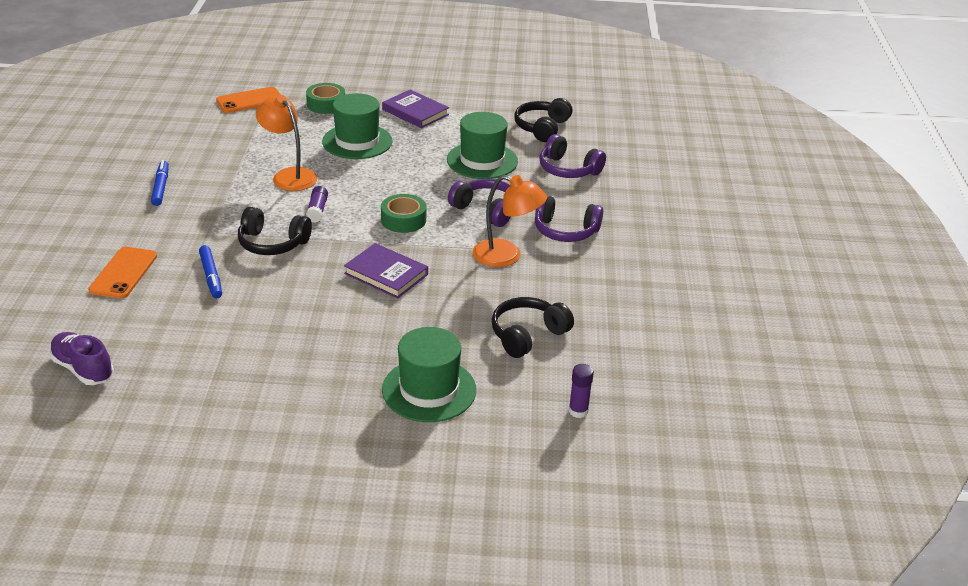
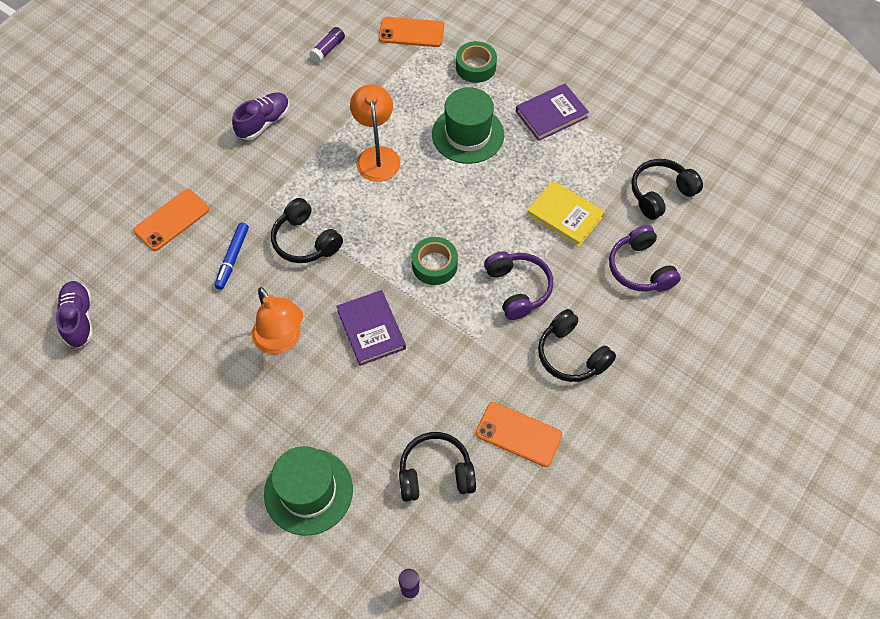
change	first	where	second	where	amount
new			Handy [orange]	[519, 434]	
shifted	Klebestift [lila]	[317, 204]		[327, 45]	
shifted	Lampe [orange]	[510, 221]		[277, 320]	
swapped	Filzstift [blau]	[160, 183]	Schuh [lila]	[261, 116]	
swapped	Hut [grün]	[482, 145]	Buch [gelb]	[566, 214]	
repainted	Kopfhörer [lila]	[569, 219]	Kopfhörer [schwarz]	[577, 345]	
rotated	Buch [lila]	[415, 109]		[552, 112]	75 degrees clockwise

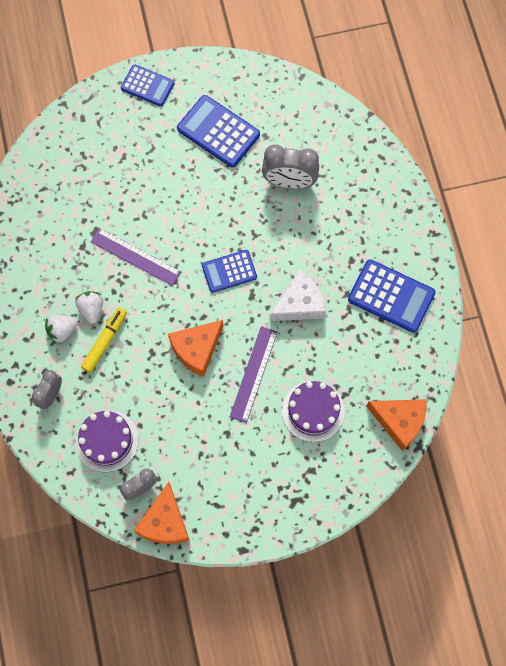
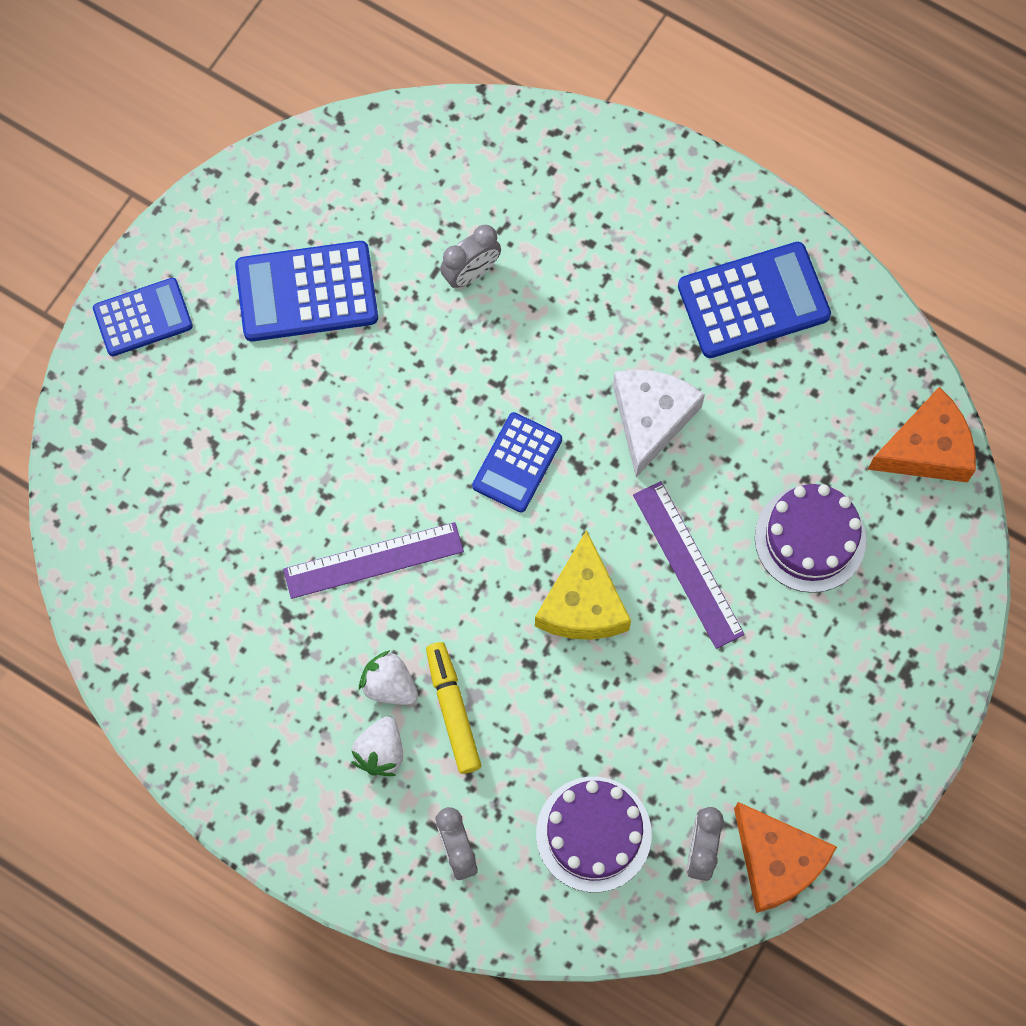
change	first	where	second	where	amount
repainted	Käse [orange]	[196, 348]	Käse [gelb]	[583, 585]	
scaled	Wecker [grau]	[290, 166]		[470, 256]	x0.63

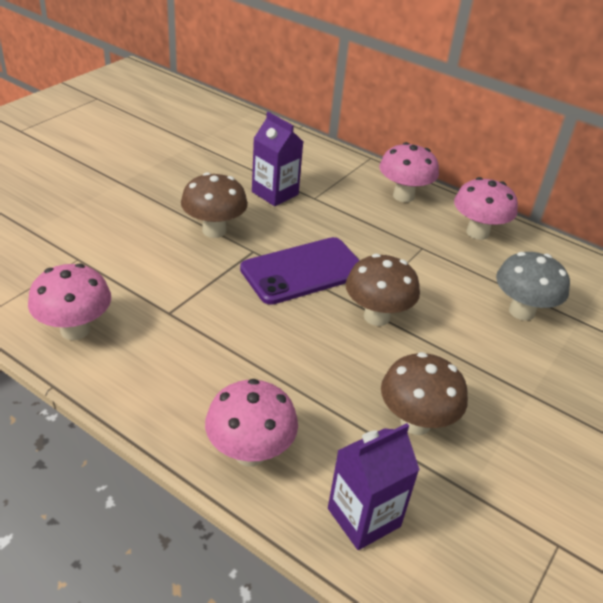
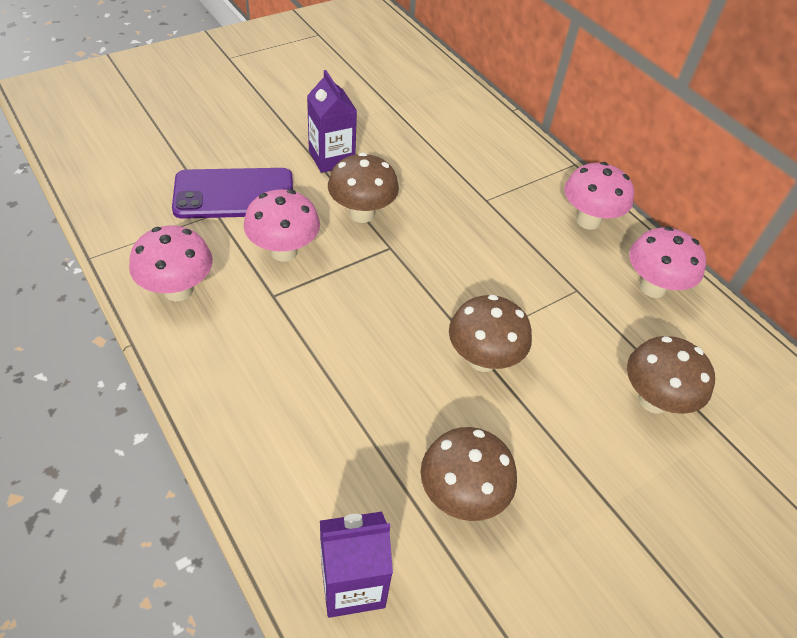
change	first	where	second	where	amount
shifted	Pilz [rosa]	[251, 422]		[282, 225]	
shifted	Handy [lila]	[300, 271]		[232, 193]	
shifted	Getränkekarton [lila]	[277, 159]		[332, 121]	
repainted	Pilz [grau]	[533, 286]	Pilz [braun]	[671, 375]	

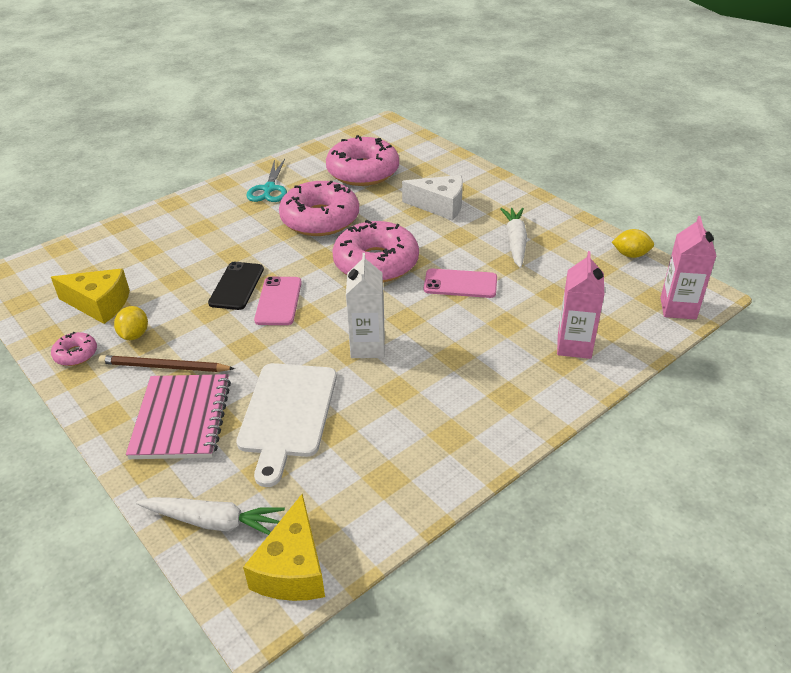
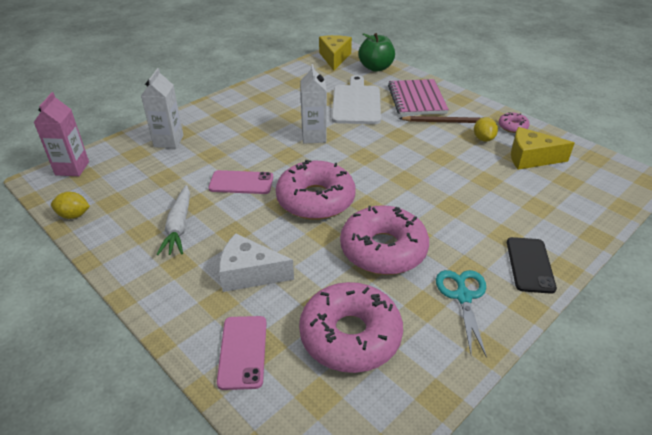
change	first	where	second	where	amount
shifted	Handy [schwarz]	[236, 286]		[532, 265]	
shifted	Handy [rosa]	[278, 300]		[242, 353]	
swapped	Karotte [weiß]	[210, 516]	Apfel [grün]	[376, 52]	
repainted	Getränkekarton [rosa]	[580, 305]	Getränkekarton [weiß]	[162, 108]	

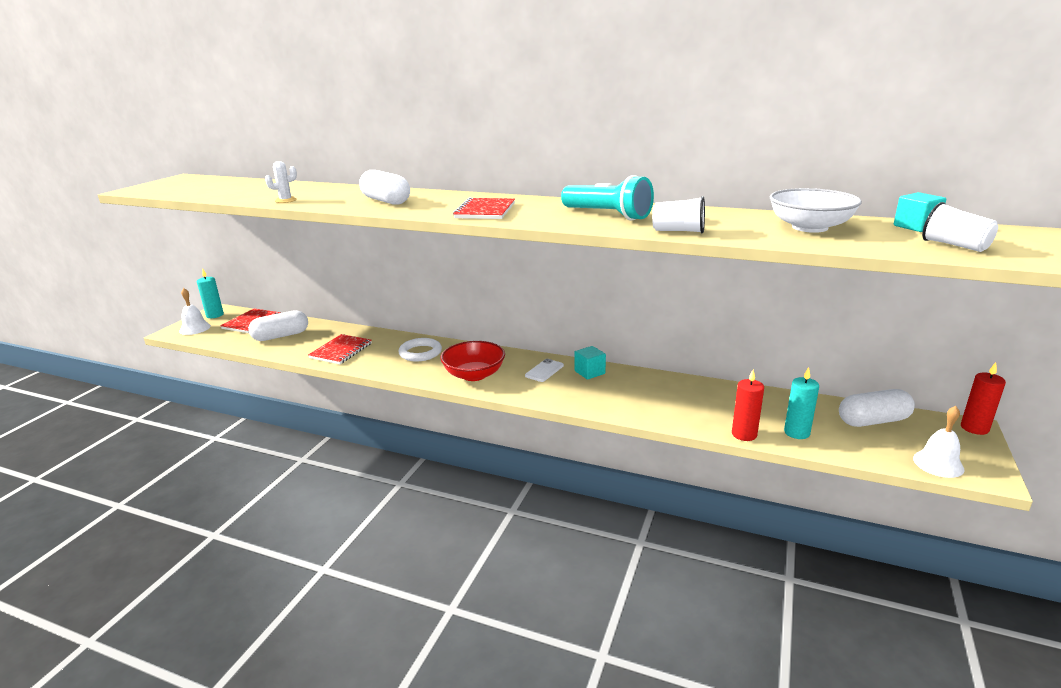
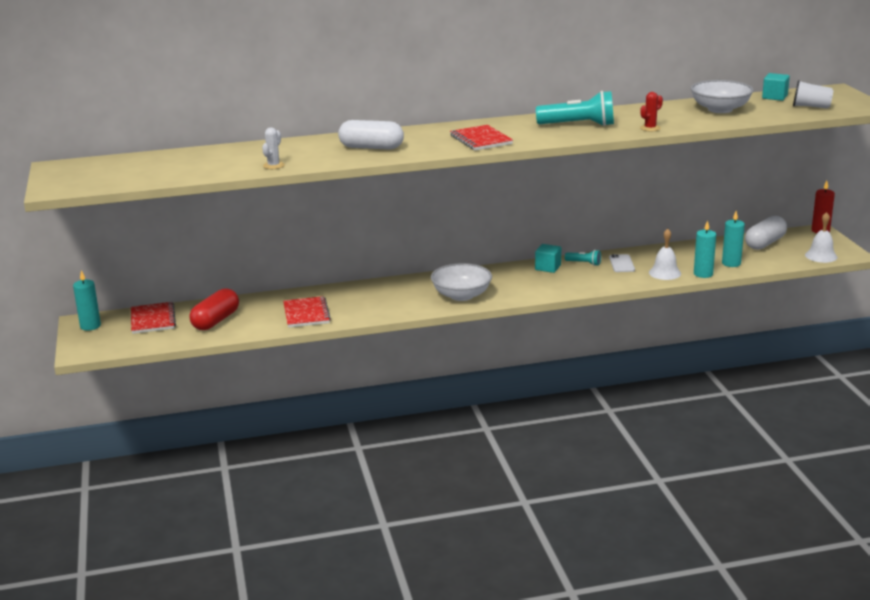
change	first	where	second	where	amount
gone	Ring [weiß]	[420, 349]			
new			Taschenlampe [türkis]	[583, 258]	
shifted	Glocke [weiß]	[195, 311]		[665, 254]	
shifted	Handy [weiß]	[544, 370]		[622, 263]	
swapped	Becher [weiß]	[678, 214]	Kaktus [rot]	[651, 112]	
repainted	Kapsel [weiß]	[278, 325]	Kapsel [rot]	[214, 309]	
repainted	Schüssel [rot]	[472, 361]	Schüssel [weiß]	[461, 282]	
repainted	Kerze [rot]	[748, 405]	Kerze [türkis]	[705, 249]	

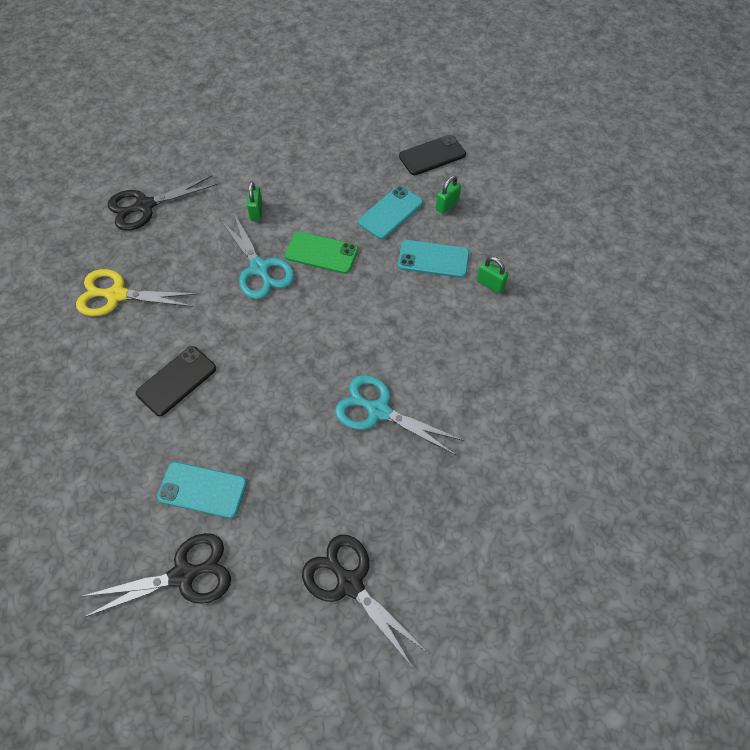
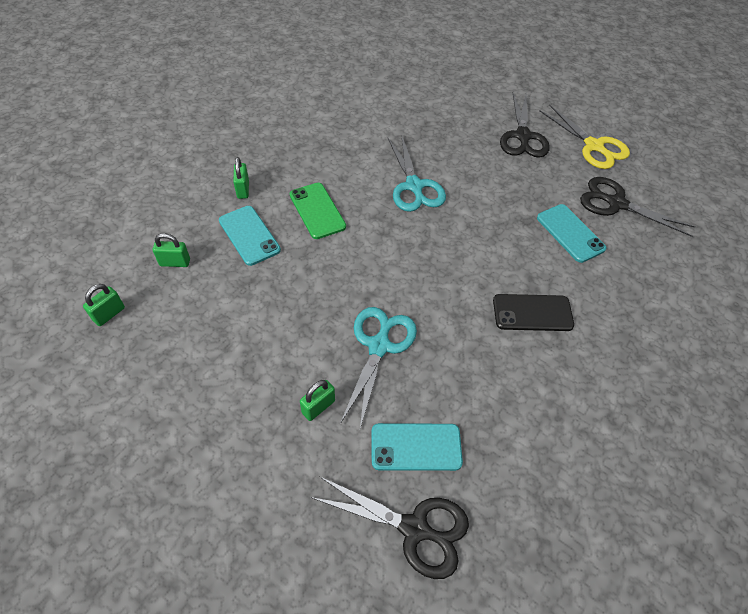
change	first	where	second	where	amount
shifted	Schere [gelb]	[136, 292]		[585, 136]	
shifted	Handy [grün]	[321, 253]		[318, 211]	
shifted	Handy [türkis]	[390, 212]		[417, 447]	
swapped	Handy [schwarz]	[432, 155]	Vorhängeschloss [grün]	[104, 305]	

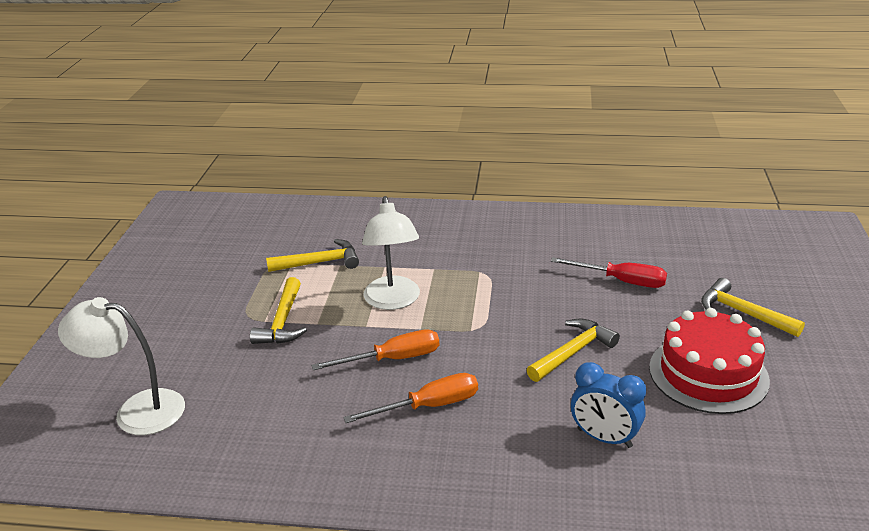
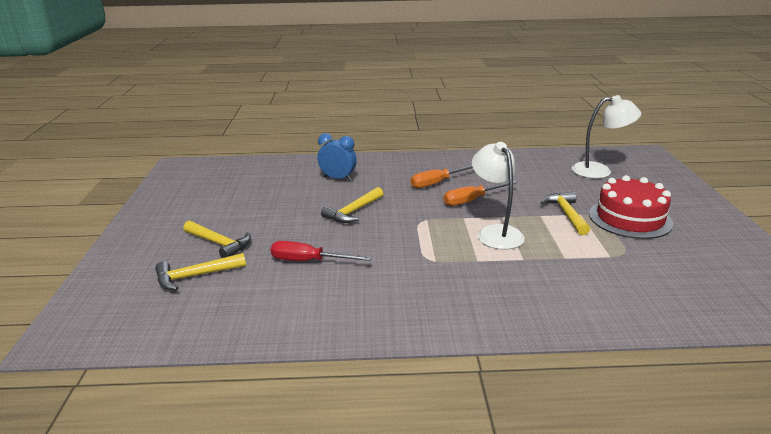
change	first	where	second	where	amount
shifted	Hammer [gelb]	[312, 255]		[200, 271]	
shifted	Kuchen [rot]	[709, 361]		[631, 207]	

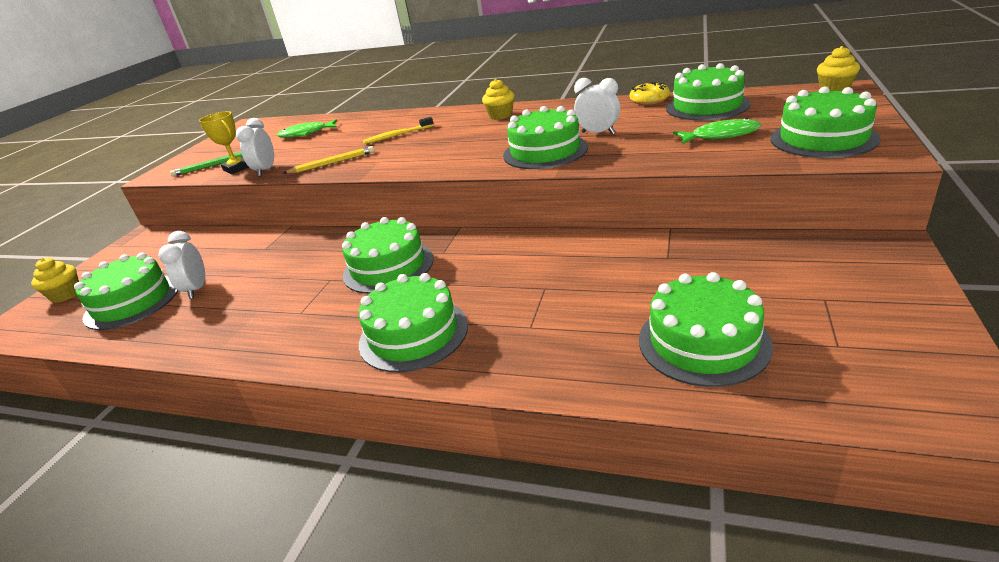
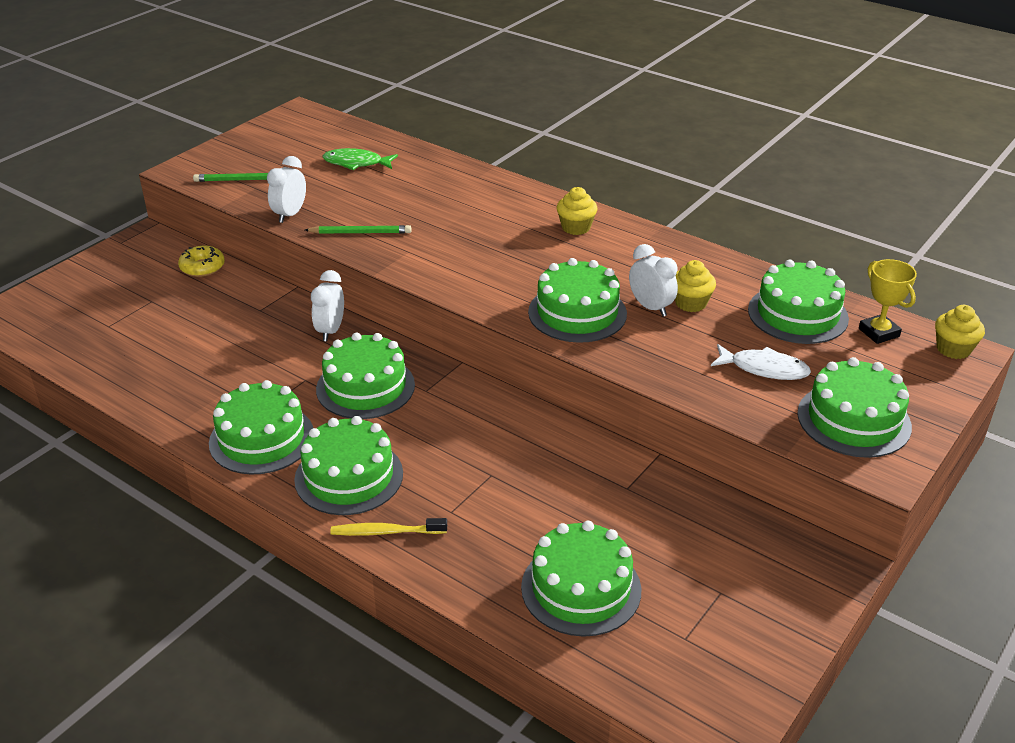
change	first	where	second	where	amount
shifted	Muffin [gelb]	[55, 280]		[695, 286]	
shifted	Kuchen [grün]	[126, 291]		[261, 427]	
shifted	Wecker [weiß]	[181, 265]		[327, 305]	
shifted	Pokal [gelb]	[224, 142]		[888, 301]	
shifted	Zahnbürste [gelb]	[398, 130]		[388, 527]	
shifted	Donut [gelb]	[649, 93]		[201, 261]	
repainted	Bleistift [gelb]	[329, 160]	Bleistift [grün]	[358, 229]	
repainted	Fisch [grün]	[717, 131]	Fisch [weiß]	[761, 362]	

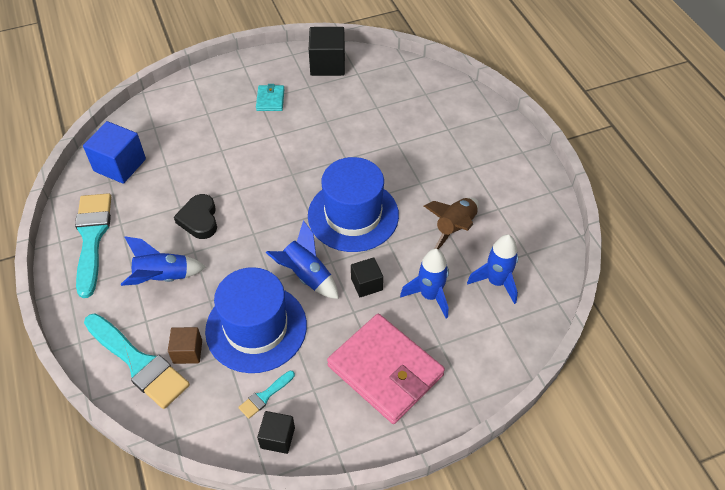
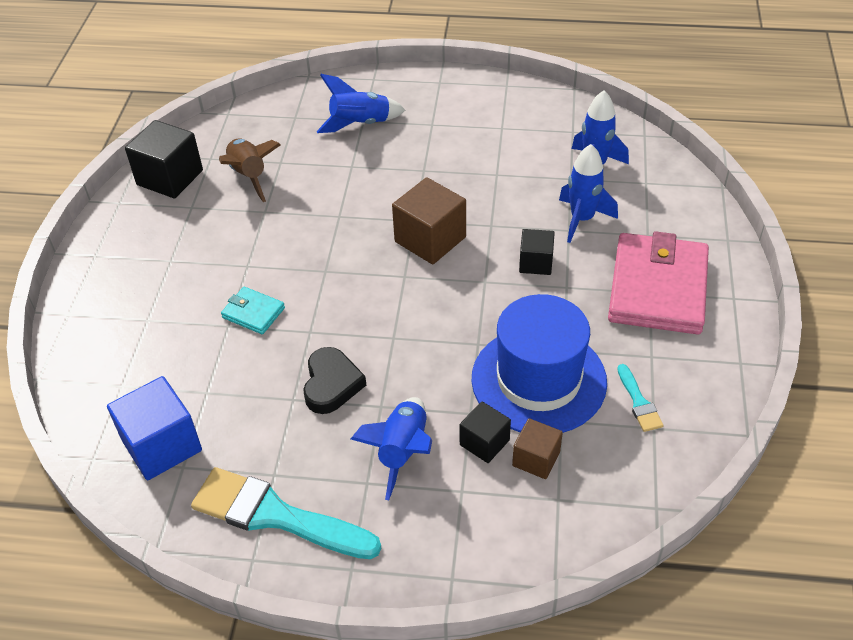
change	first	where	second	where	amount
gone	Pinsel [türkis]	[137, 361]			
shifted	Geldbörse [türkis]	[270, 97]		[253, 310]	
shifted	Kubus [schwarz]	[276, 432]		[485, 432]	
shifted	Rakete [blau]	[302, 259]		[360, 103]	
shifted	Rakete [braun]	[451, 223]		[250, 170]	
swapped	Hut [blau]	[353, 204]	Kubus [braun]	[429, 220]	
rotated	Herz [schwarz]	[195, 216]		[334, 380]	105 degrees counterclockwise
rotated	Geldbörse [rosa]	[386, 369]		[658, 283]	60 degrees counterclockwise

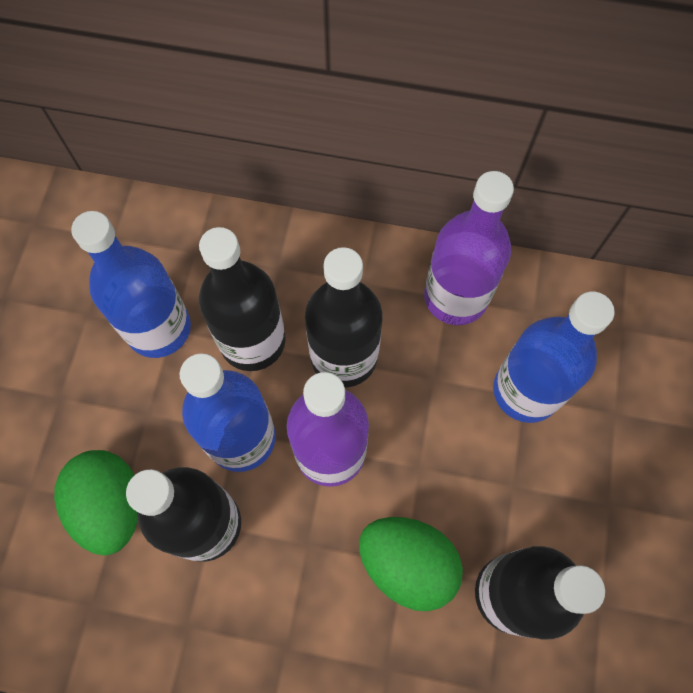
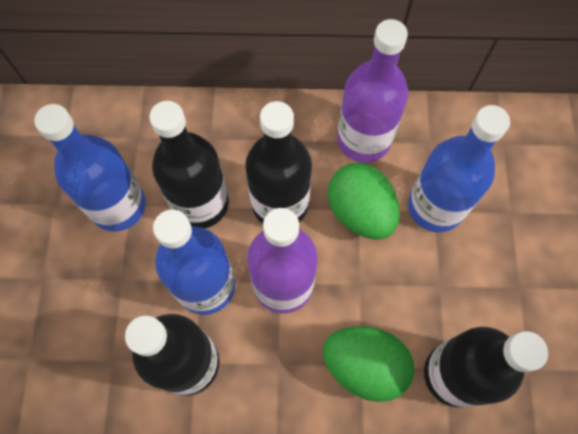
change	first	where	second	where	amount
shifted	Ei [grün]	[96, 503]		[364, 201]	

